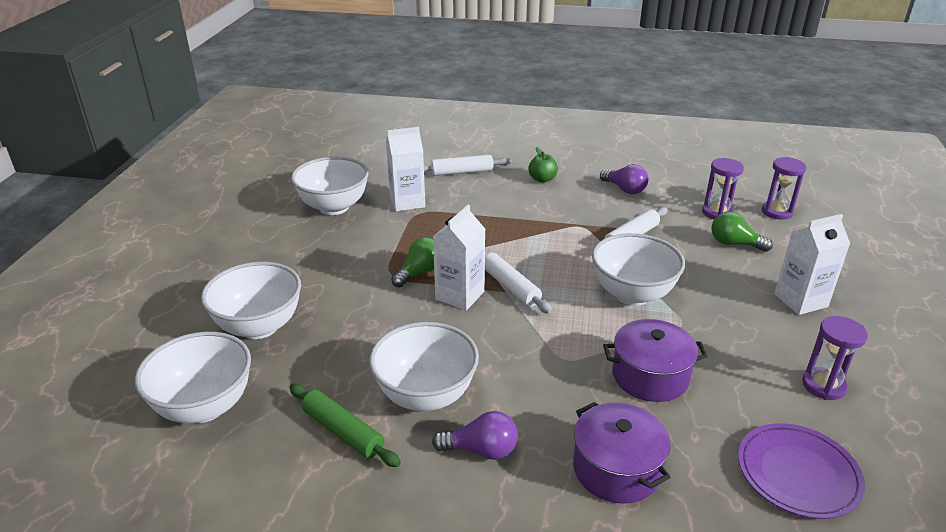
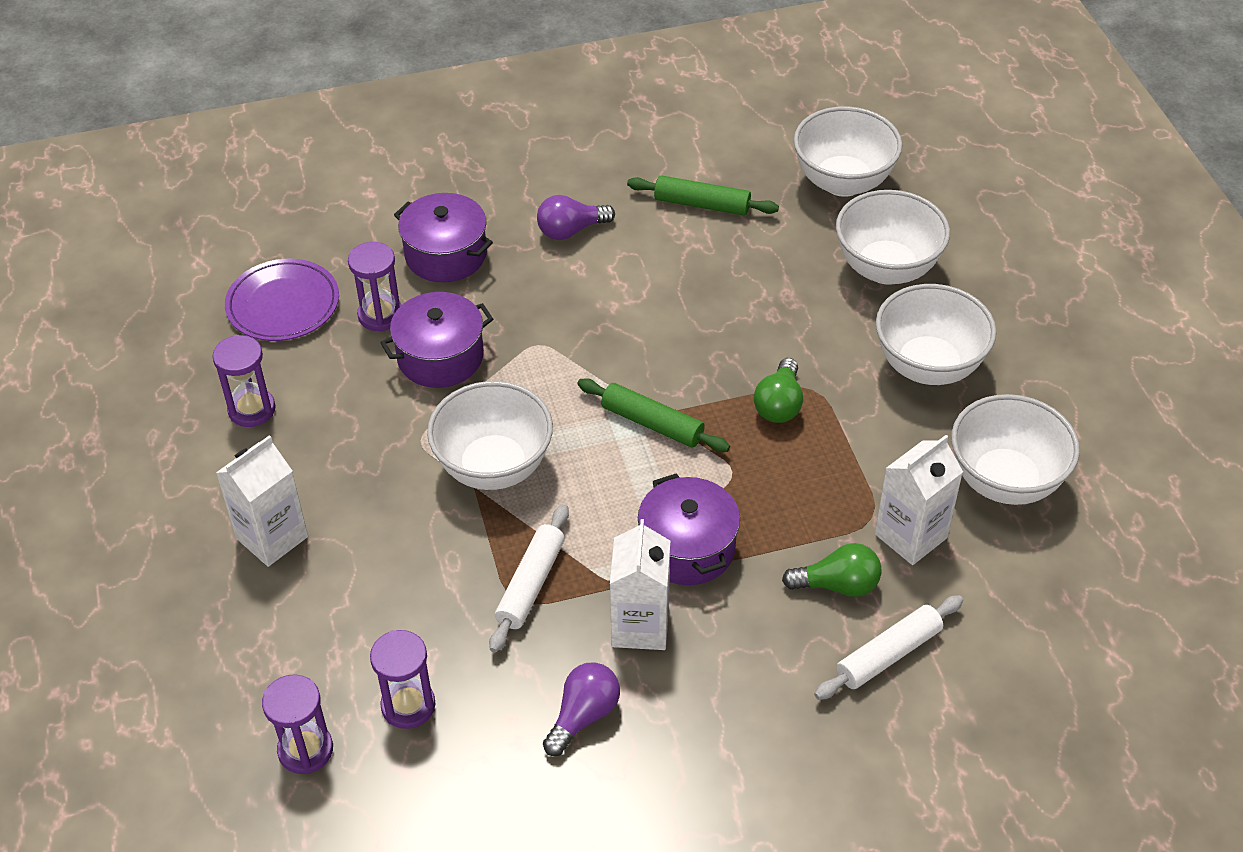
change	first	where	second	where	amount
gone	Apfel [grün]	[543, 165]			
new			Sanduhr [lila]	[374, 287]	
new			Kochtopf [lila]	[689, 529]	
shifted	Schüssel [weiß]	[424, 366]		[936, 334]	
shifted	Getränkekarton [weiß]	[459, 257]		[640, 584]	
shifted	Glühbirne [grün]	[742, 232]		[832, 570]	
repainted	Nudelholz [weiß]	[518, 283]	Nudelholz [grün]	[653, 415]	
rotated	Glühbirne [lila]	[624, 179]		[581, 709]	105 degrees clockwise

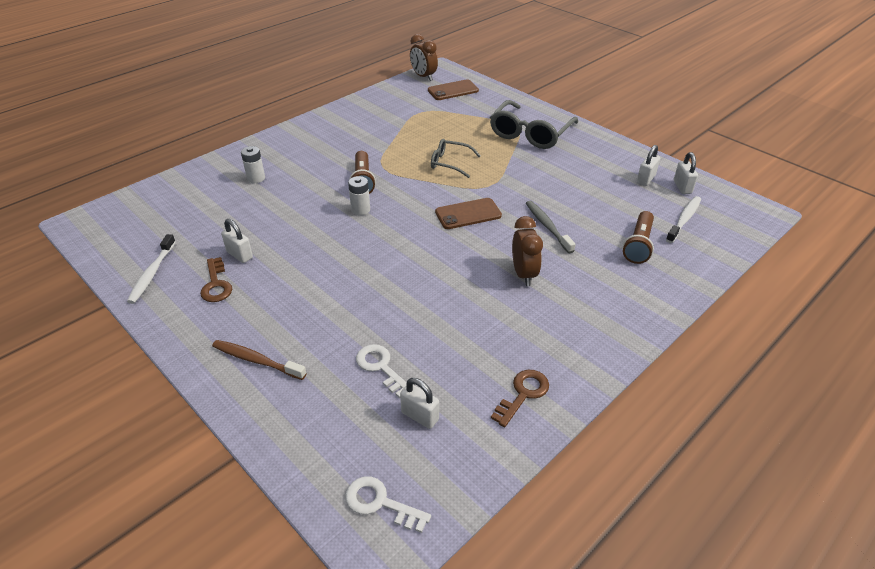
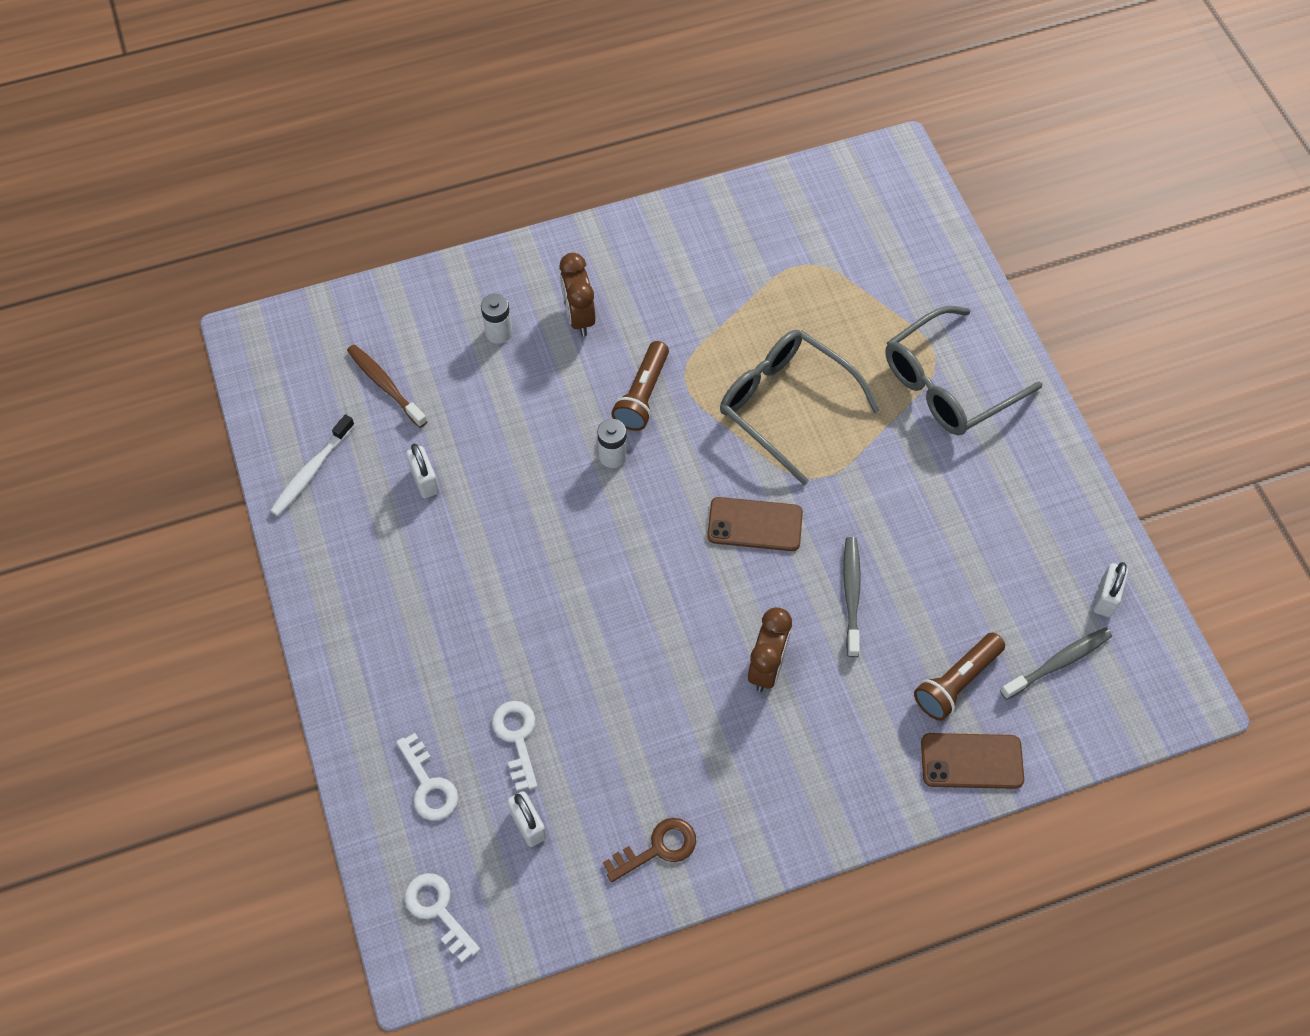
change	first	where	second	where	amount
gone	Schlüssel [braun]	[216, 279]			
gone	Vorhängeschloss [weiß]	[648, 165]			
new			Schlüssel [weiß]	[427, 777]	
shifted	Zahnbürste [braun]	[259, 360]		[387, 386]	
shifted	Wecker [braun]	[424, 57]		[578, 295]	
shifted	Handy [braun]	[453, 89]		[972, 761]	
repainted	Zahnbürste [weiß]	[683, 219]	Zahnbürste [grau]	[1056, 664]	
scaled	Brille [grau]	[456, 158]		[800, 407]	x1.76

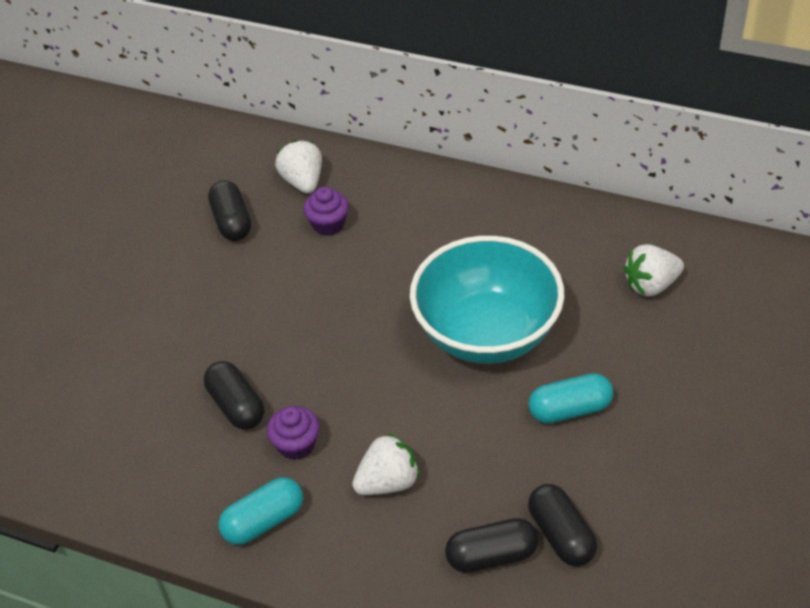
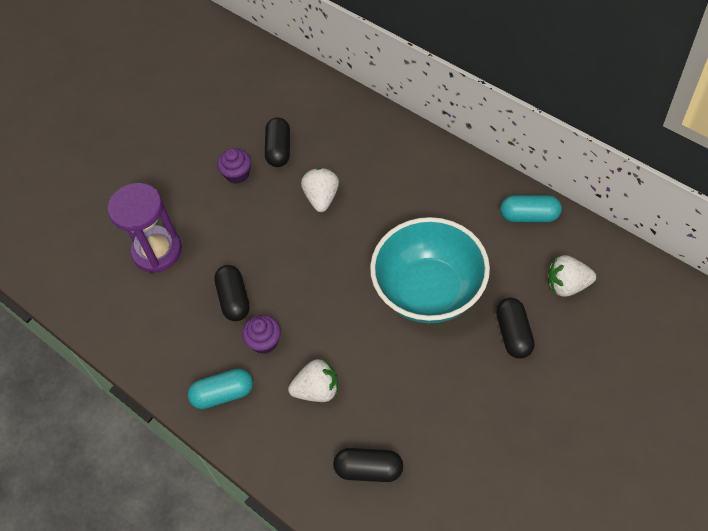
change	first	where	second	where	amount
new			Sanduhr [lila]	[145, 228]	
shifted	Erdbeere [weiß]	[298, 167]		[320, 190]	
shifted	Muffin [lila]	[326, 211]		[234, 166]	
shifted	Kapsel [türkis]	[570, 398]		[531, 208]	
shifted	Kapsel [schwarz]	[562, 525]		[515, 328]	

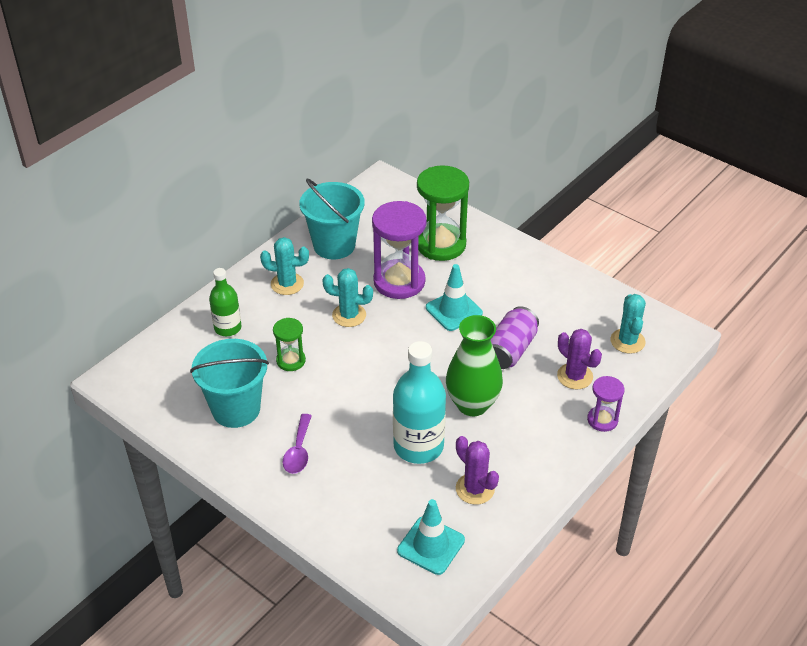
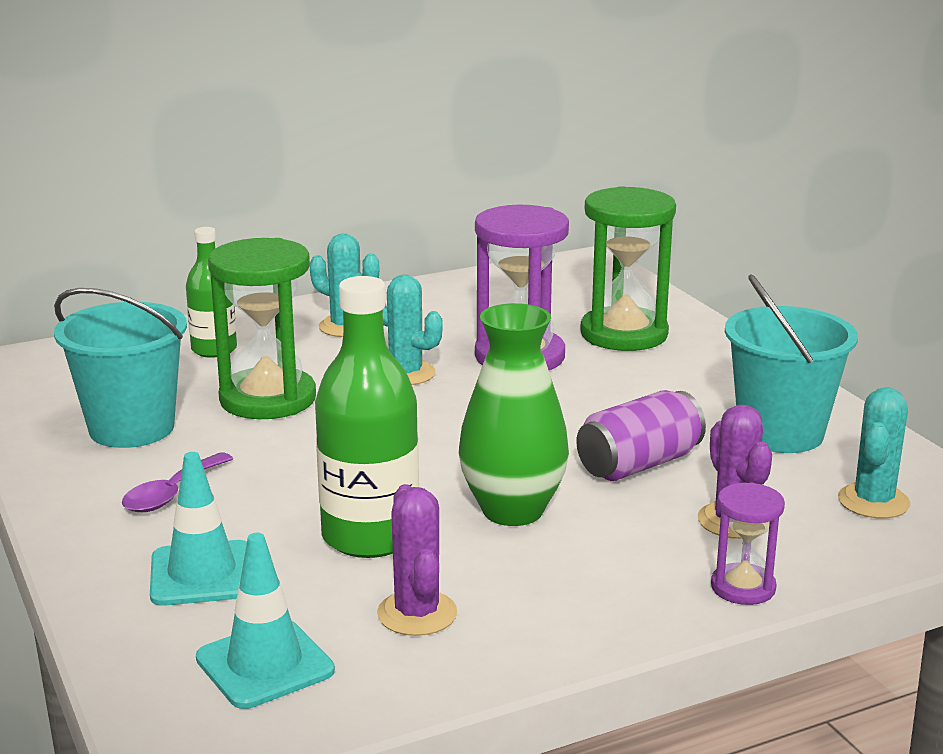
change	first	where	second	where	amount
shifted	Eimer [türkis]	[332, 219]		[791, 364]	
shifted	Leitkegel [türkis]	[454, 297]		[198, 529]	
repainted	Flasche [türkis]	[419, 402]	Flasche [grün]	[367, 417]	
scaled	Sanduhr [grün]	[289, 344]		[262, 328]	x1.90

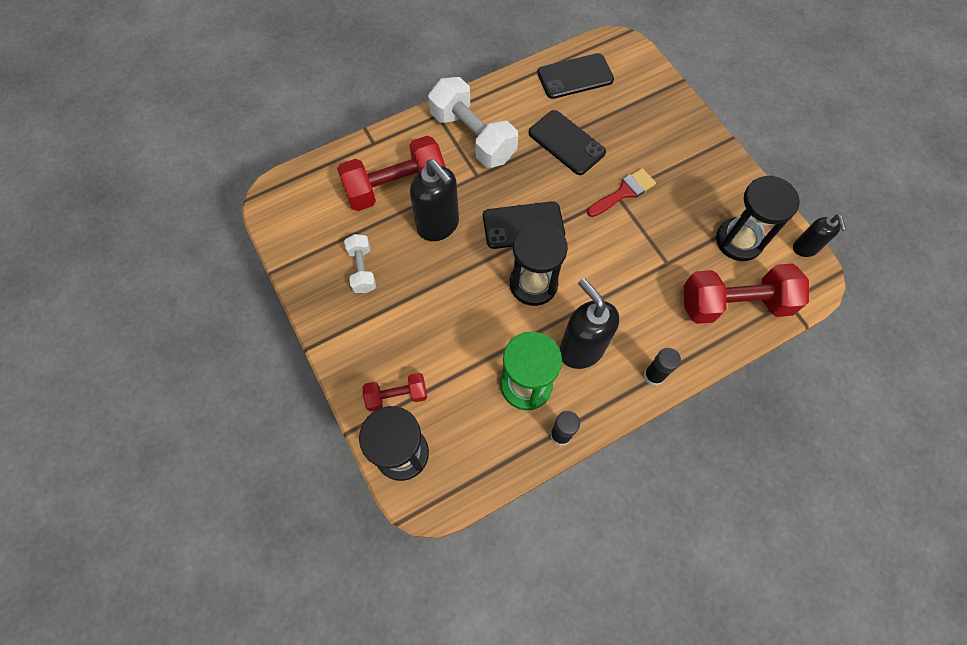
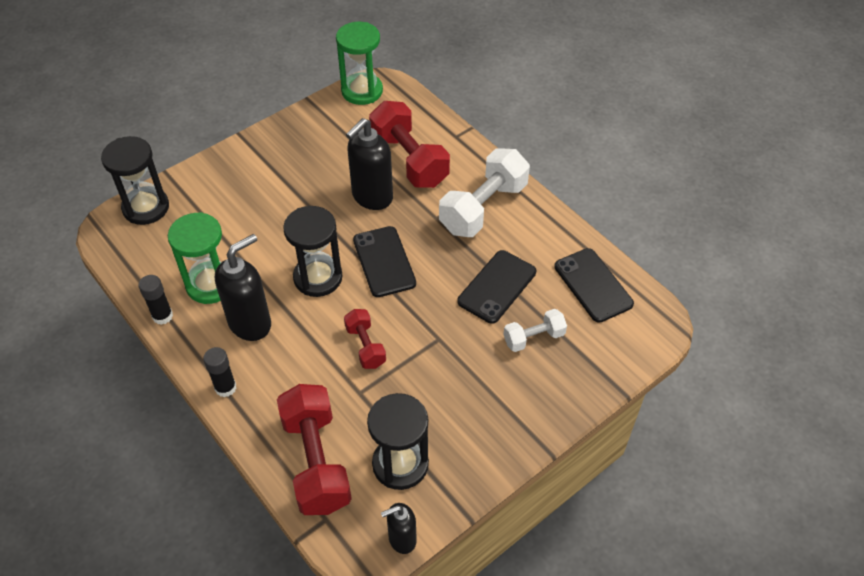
change	first	where	second	where	amount
gone	Pinsel [rot]	[621, 192]			
new			Sanduhr [grün]	[359, 63]	
shifted	Hantel [weiß]	[360, 263]		[535, 330]	
shifted	Hantel [rot]	[395, 392]		[365, 339]	

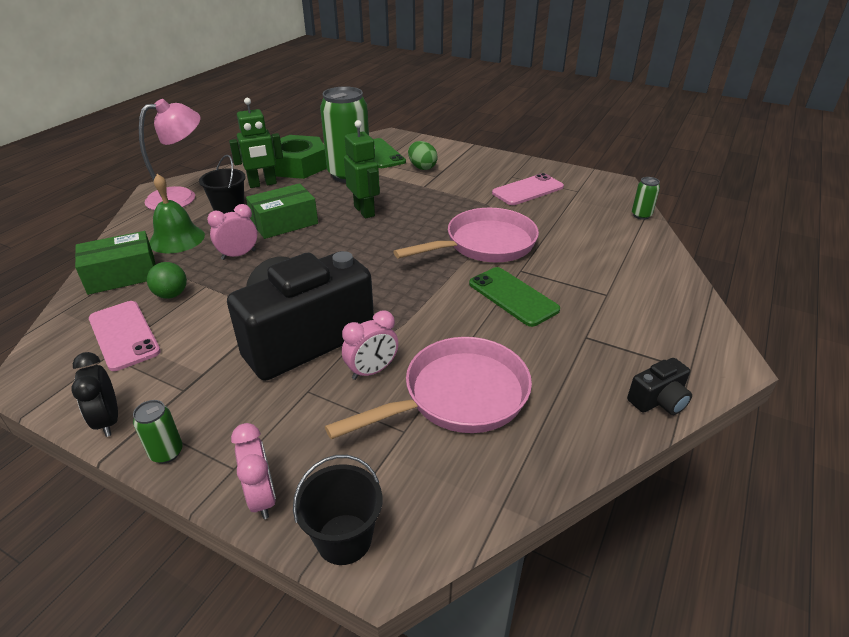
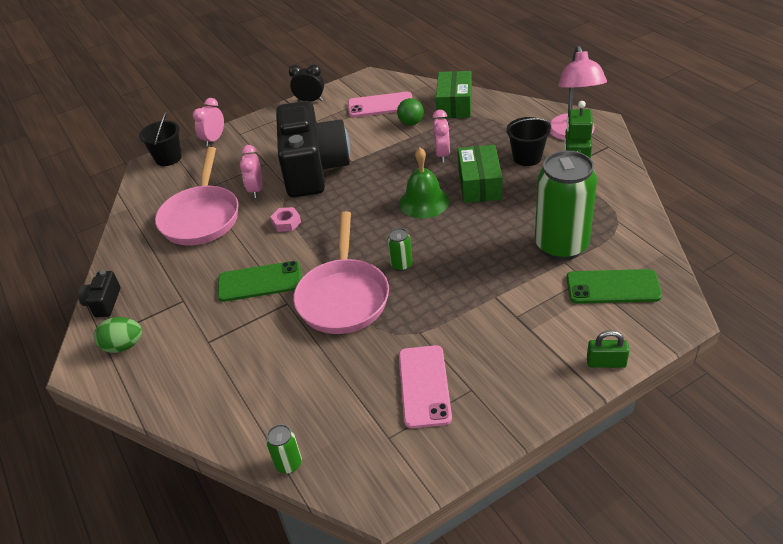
change	first	where	second	where	amount
gone	Sechskantmutter [grün]	[300, 157]			
gone	Roboter [grün]	[362, 169]			
new			Sechskantmutter [rosa]	[285, 219]	
new			Vorhängeschloss [grün]	[608, 349]	
shifted	Dose [grün]	[158, 432]		[400, 249]	
shifted	Glocke [grün]	[177, 213]		[424, 183]	
shifted	Ei [grün]	[423, 155]		[118, 335]	
rotated	Wecker [rosa]	[253, 471]		[208, 122]	105 degrees clockwise

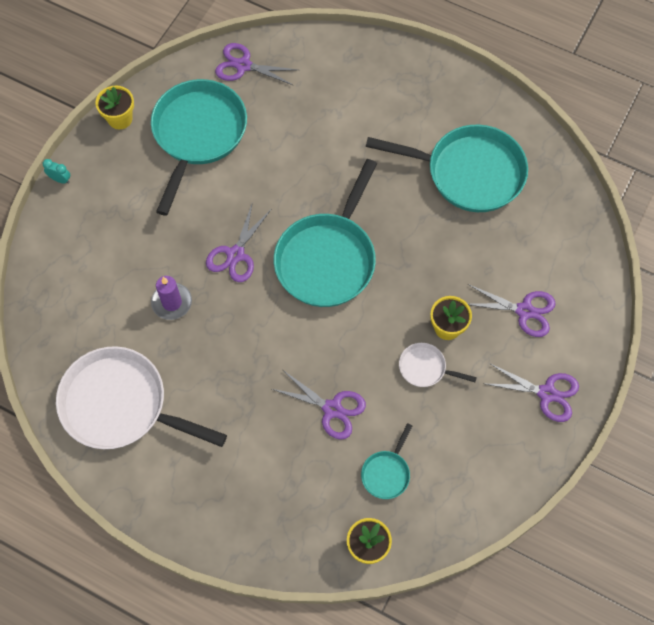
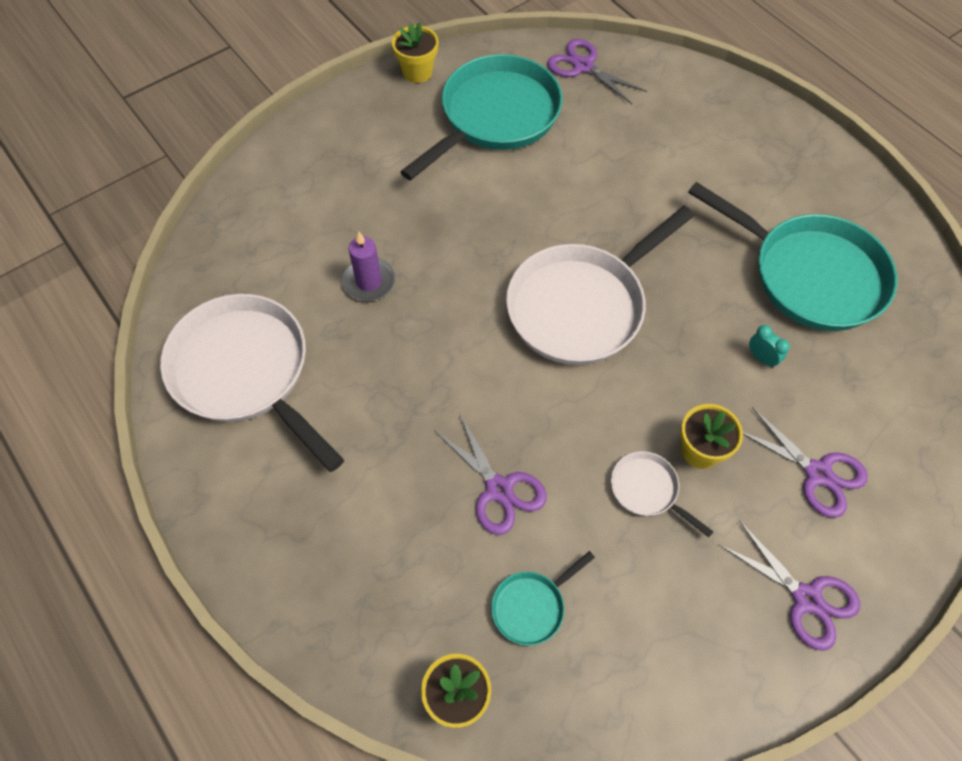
change	first	where	second	where	amount
gone	Schere [lila]	[238, 242]			
shifted	Wecker [türkis]	[56, 171]		[769, 346]	
repainted	Pfanne [türkis]	[325, 233]	Pfanne [weiß]	[600, 285]	

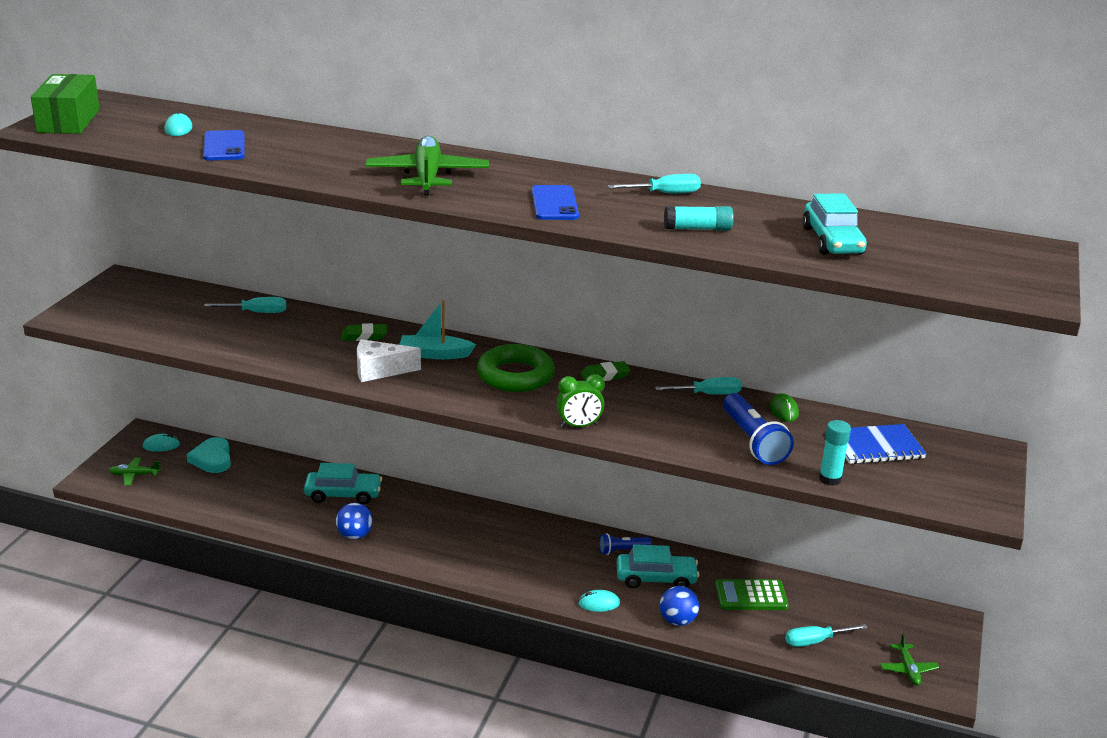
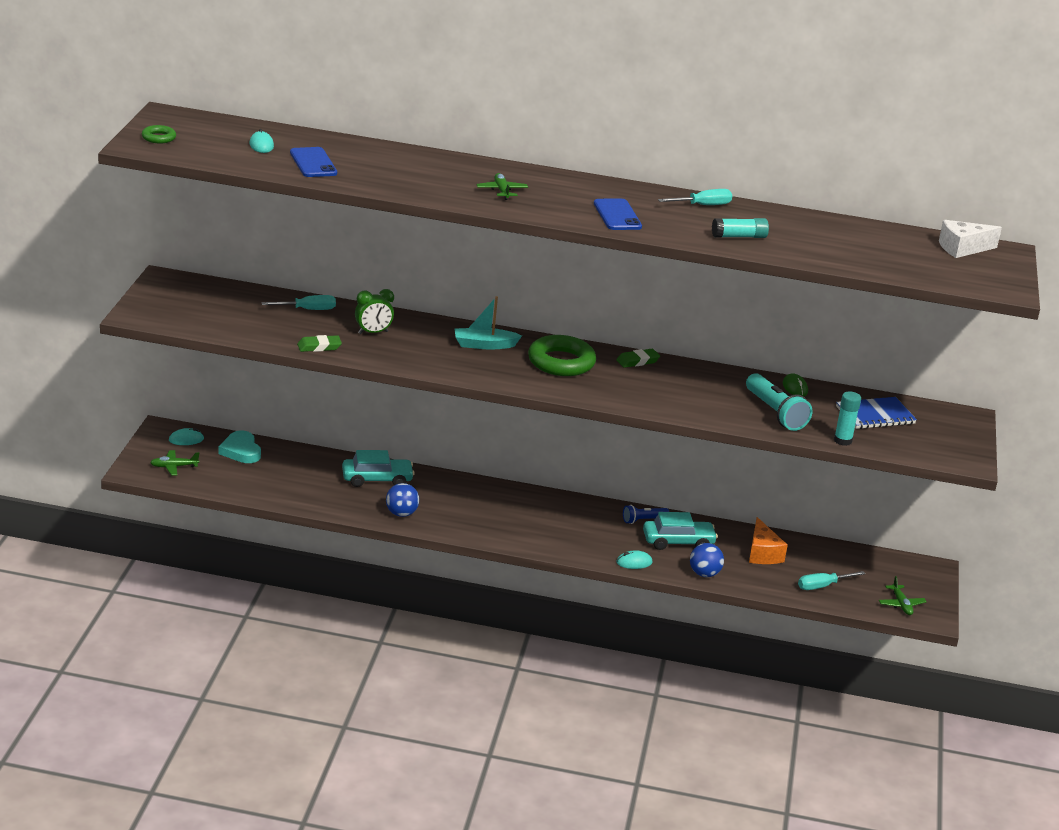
change	first	where	second	where	amount
gone	Schraubenzieher [türkis]	[698, 386]			
gone	Auto [türkis]	[834, 224]			
shifted	Radiergummi [grün]	[364, 332]		[319, 343]	
shifted	Käse [weiß]	[389, 360]		[970, 239]	
shifted	Wecker [grün]	[581, 401]		[374, 311]	
swapped	Schachtel [grün]	[65, 104]	Ring [grün]	[159, 134]	
swapped	Taschenrechner [grün]	[752, 594]	Käse [orange]	[768, 540]	
repainted	Taschenlampe [blau]	[758, 429]	Taschenlampe [türkis]	[779, 402]	
scaled	Flugzeug [grün]	[427, 166]		[502, 186]	x0.49

